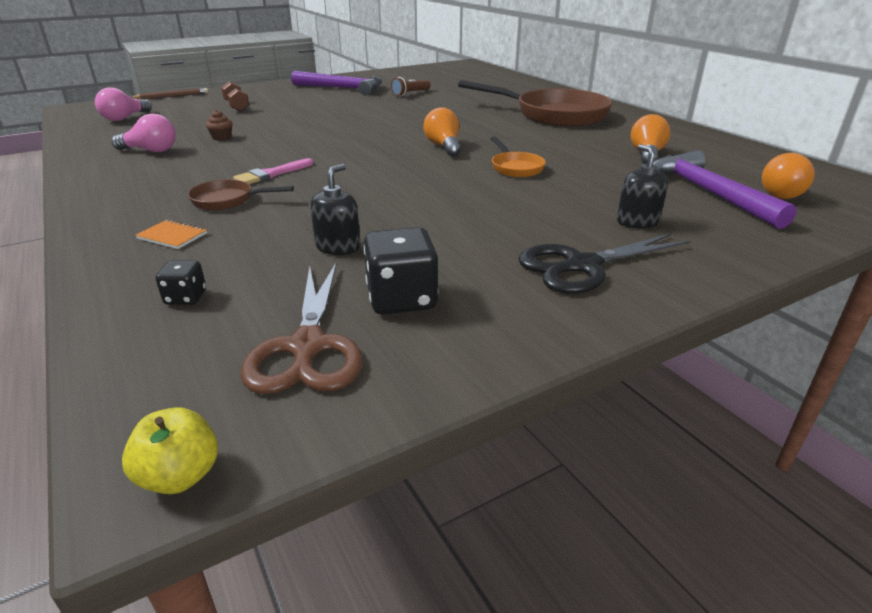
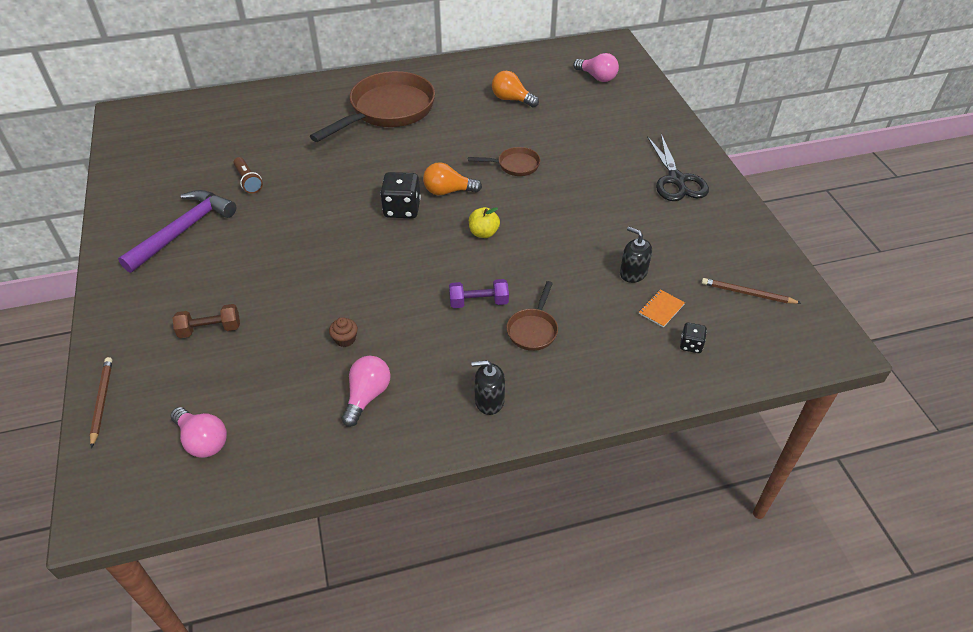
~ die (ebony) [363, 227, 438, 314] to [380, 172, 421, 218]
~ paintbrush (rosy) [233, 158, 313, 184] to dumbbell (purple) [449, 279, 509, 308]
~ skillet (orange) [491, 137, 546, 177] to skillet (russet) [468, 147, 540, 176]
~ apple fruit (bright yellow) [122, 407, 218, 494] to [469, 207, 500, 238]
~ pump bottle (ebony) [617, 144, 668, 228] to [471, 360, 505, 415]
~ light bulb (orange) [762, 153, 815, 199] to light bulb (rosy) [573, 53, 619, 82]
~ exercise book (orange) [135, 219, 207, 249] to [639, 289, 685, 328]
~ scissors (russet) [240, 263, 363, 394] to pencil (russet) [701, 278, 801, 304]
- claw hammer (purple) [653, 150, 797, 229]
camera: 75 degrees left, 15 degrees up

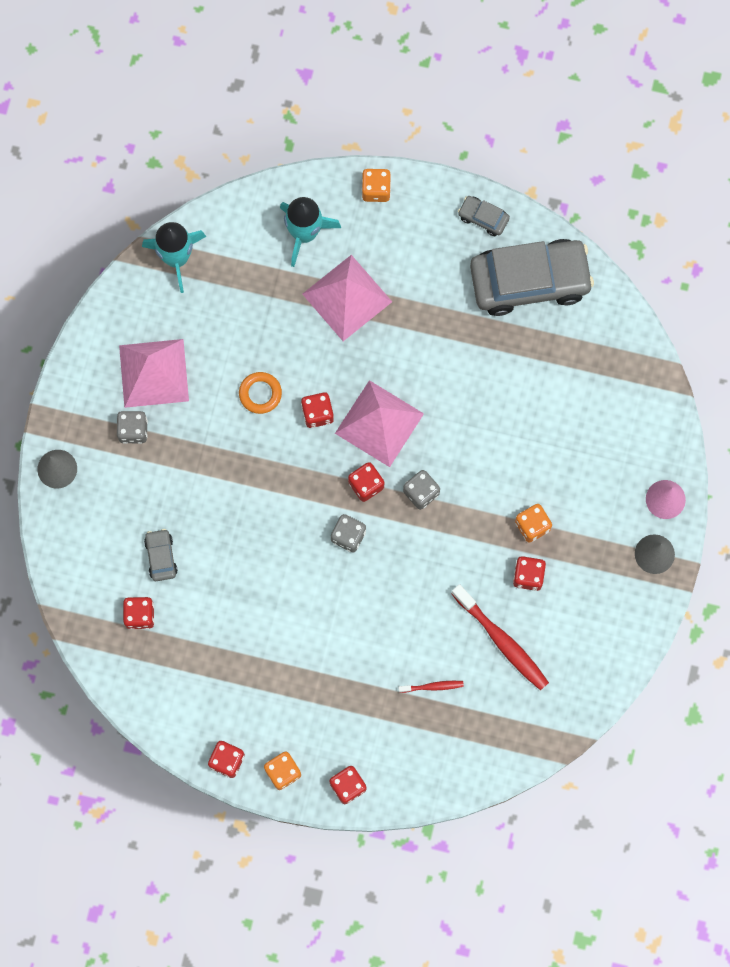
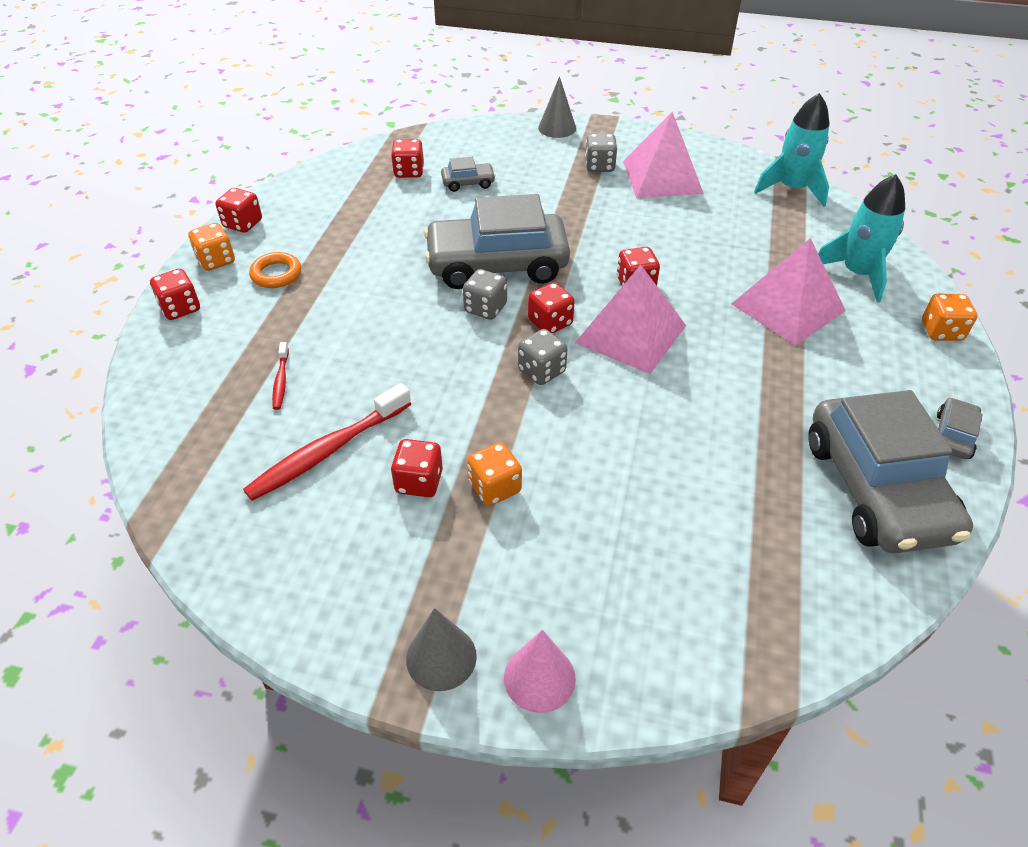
~ ring (orange) [239, 372, 282, 414] to [249, 252, 301, 288]
+ car (grey) [424, 194, 570, 289]
camera: 90 degrees right, 30 degrees down

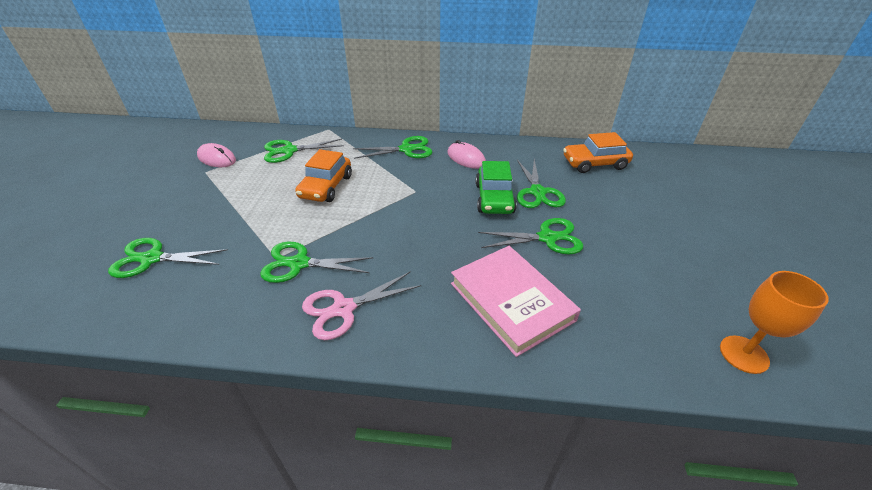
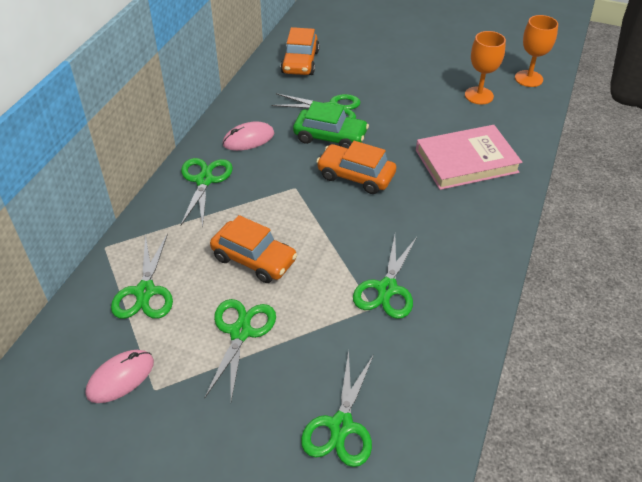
~ scissors (emerald) [478, 218, 583, 255] to [204, 299, 276, 401]
+ car (orange) [316, 141, 396, 194]
+ wine glass (orange) [465, 31, 506, 104]
- scissors (rosy) [302, 271, 421, 340]
camera: 75 degrees left, 5 degrees up

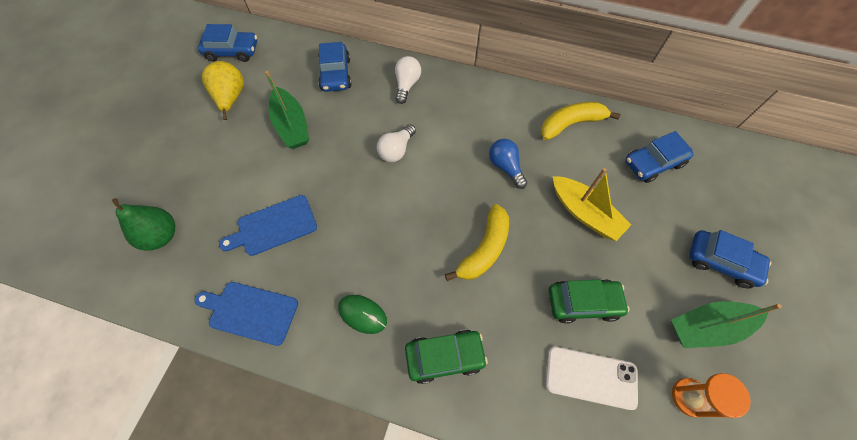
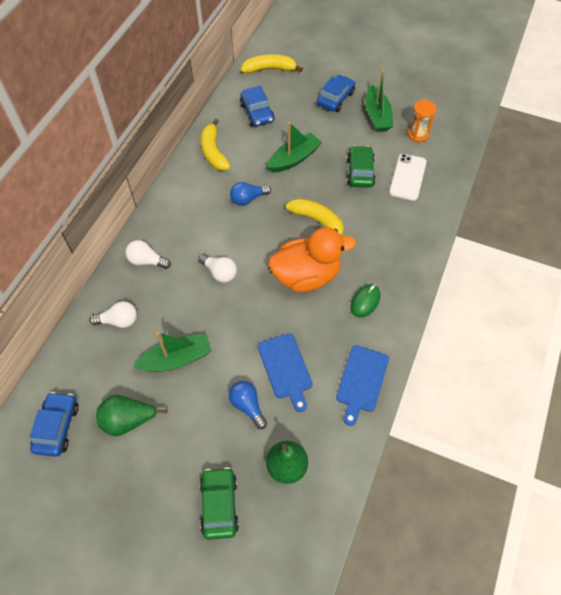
~ car (cobalt) [318, 42, 352, 92] to light bulb (snow-white) [89, 301, 137, 328]
~ pear (bright yellow) [202, 61, 244, 120] to pear (emerald) [96, 395, 168, 436]
~ car (emerald) [405, 330, 488, 384] to [200, 467, 239, 540]
+ light bulb (cobalt) [229, 381, 267, 429]
+ banana fruit (bright yellow) [241, 54, 303, 74]
~ toy boat (bright yellow) [553, 168, 631, 241] to toy boat (emerald) [267, 122, 322, 173]
+ rubber duck (orange) [268, 227, 356, 292]
camera: 85 degrees left, 5 degrees down

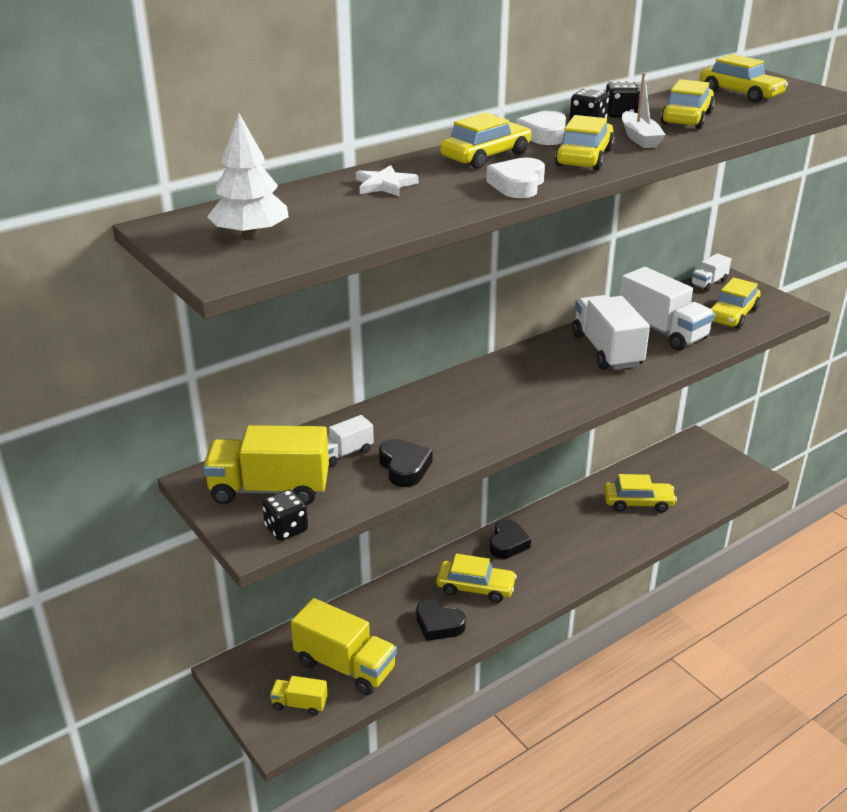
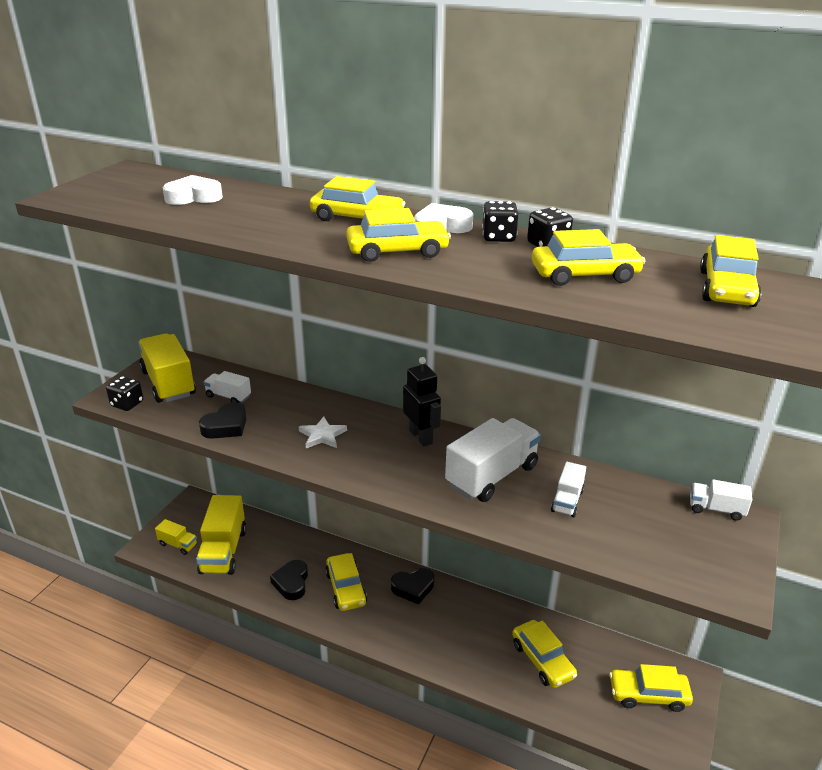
~ lorry (bright yellow) [270, 676, 328, 716] = [155, 519, 197, 555] 135 degrees clockwise
~ heart (snow-white) [486, 158, 545, 198] to [162, 175, 223, 205]
~ star shape (snow-white) [356, 165, 419, 197] to [299, 416, 347, 448]
+ toy robot (ebony) [403, 357, 441, 447]
~ lorry (snow-white) [619, 267, 715, 351] = [551, 462, 586, 517] x0.51
~ car (bright yellow) [710, 277, 761, 329] to [609, 664, 693, 712]
- toy tree (snow-white) [207, 113, 289, 239]
- toy boat (snow-white) [622, 72, 666, 148]
camera: 60 degrees right, 0 degrees up

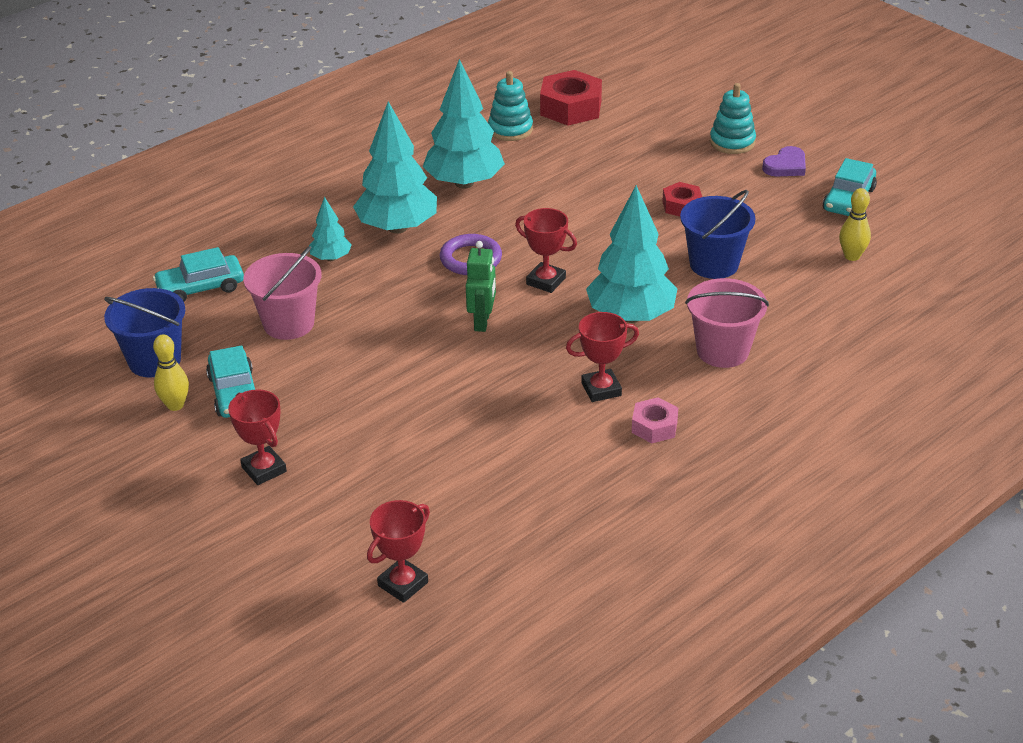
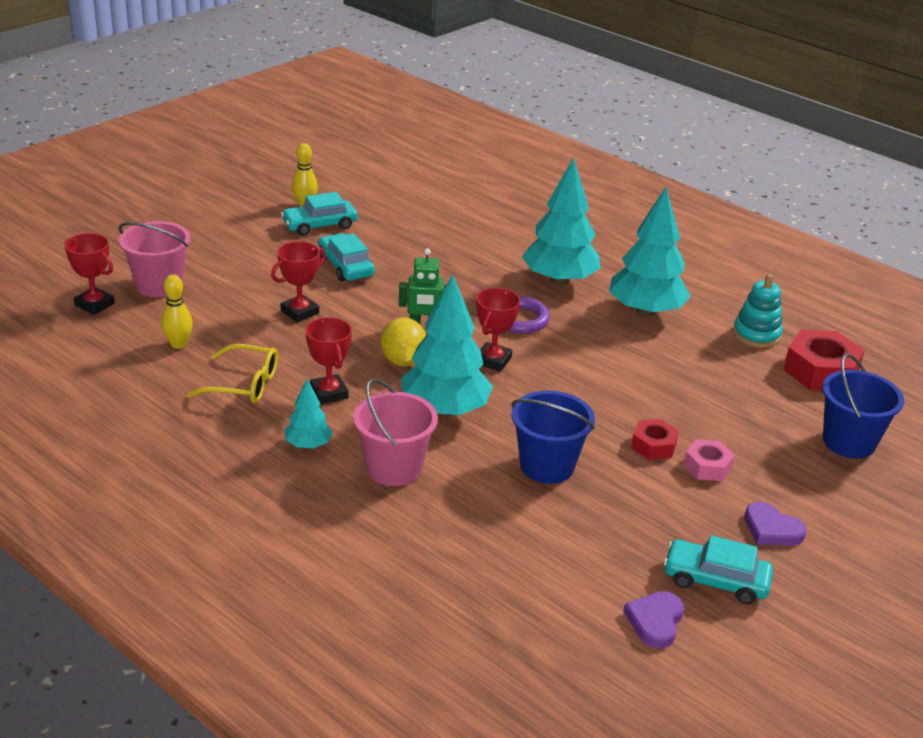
~ bucket (rosy) [243, 246, 322, 340] to [119, 221, 190, 297]
~ bowling pin (bright yellow) [839, 188, 871, 261] to [161, 274, 193, 349]
+ glasses (bright yellow) [186, 344, 278, 403]
~ award cup (crimson) [228, 389, 287, 485] to [271, 241, 326, 322]
~ toy tree (teal) [309, 197, 352, 261] to [285, 379, 333, 449]
~ car (teal) [153, 247, 244, 302] to [318, 233, 375, 282]
+ toy lemon (bright yellow) [381, 317, 426, 367]
+ heart (purple) [623, 591, 684, 648]
~ hexagon nut (rosy) [632, 397, 678, 443] to [683, 439, 735, 481]
~ bucket (cobalt) [104, 288, 185, 377] to [822, 354, 904, 459]
- stacking toy (teal) [710, 83, 756, 154]
camera: 80 degrees right, 5 degrees down

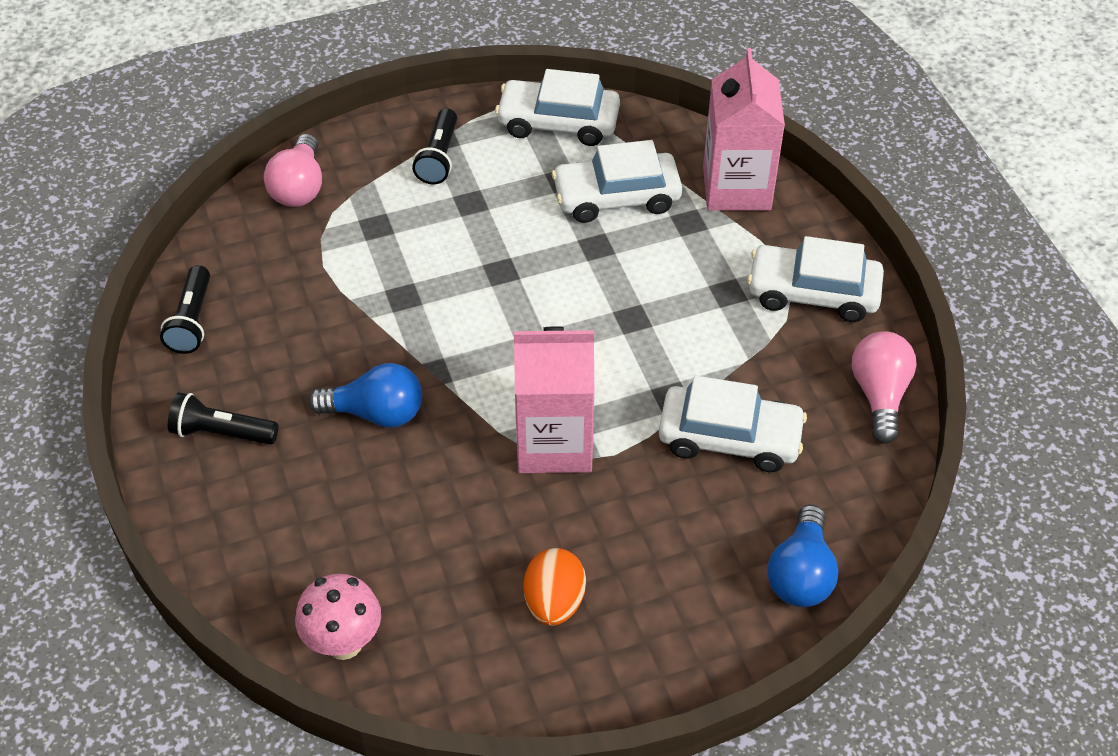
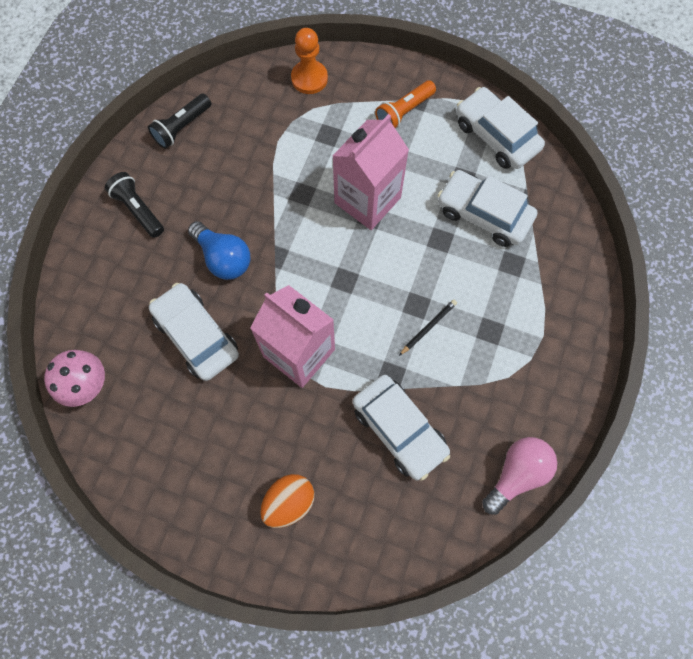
~ car (snow-white) [747, 236, 884, 322] to [149, 283, 239, 381]
~ egg shape (orange) [524, 548, 586, 626] to [260, 474, 314, 528]
~ light bulb (rosy) [264, 134, 322, 207] to game pawn (orange) [291, 28, 328, 94]
~ milk carton (rosy) [703, 48, 785, 211] to [333, 114, 409, 230]
~ flashlight (ebony) [412, 108, 457, 184] to flashlight (orange) [375, 80, 436, 129]
+ pencil (ebony) [399, 300, 457, 356]
- light bulb (cobalt) [767, 505, 839, 607]
camera: 40 degrees right, 20 degrees up

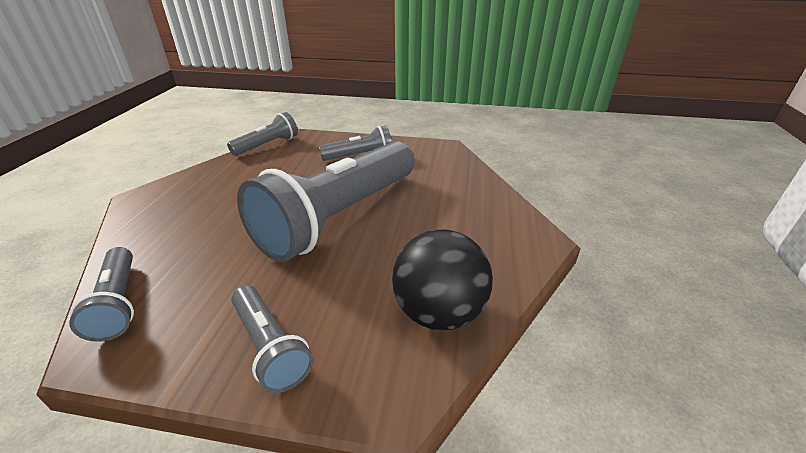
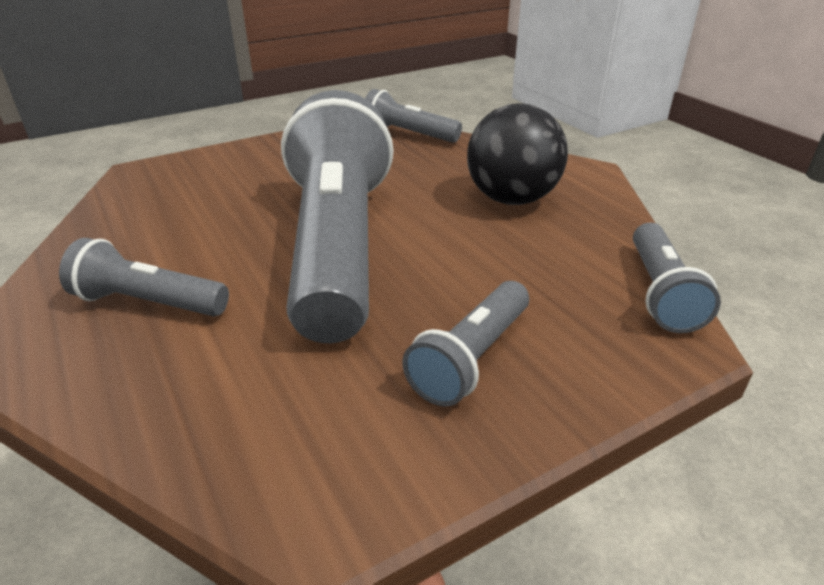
~ flashlight (grey) [231, 285, 313, 393] to [59, 238, 229, 316]
~ play ball (ebony) [392, 230, 493, 331] to [467, 103, 568, 205]
camera: 140 degrees right, 0 degrees up

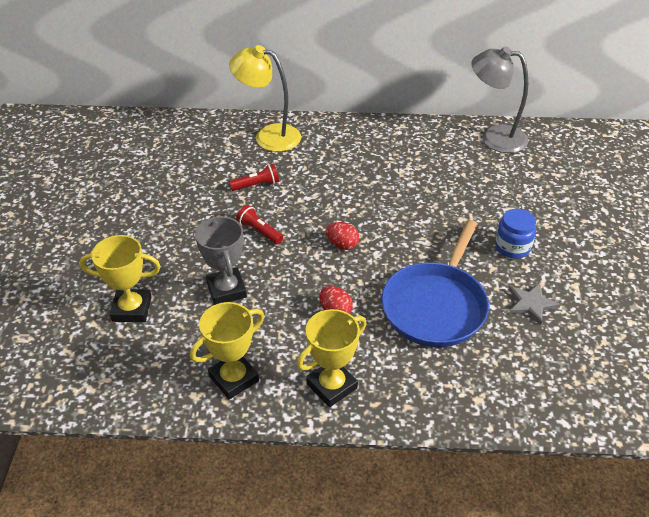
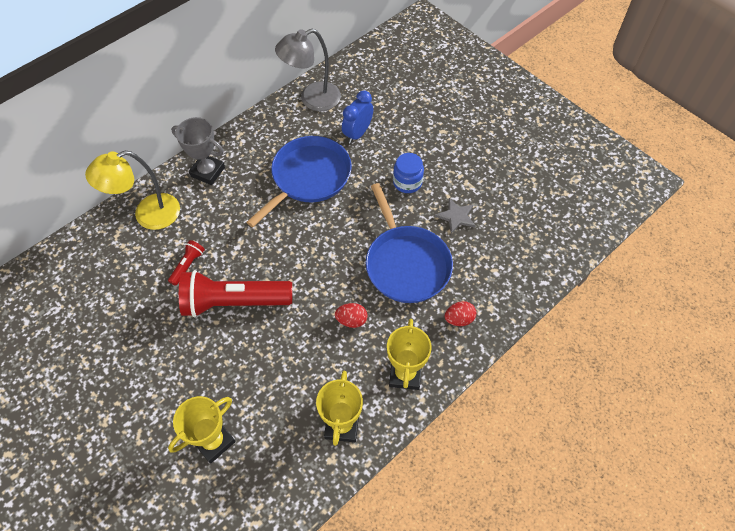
~ award cup (grey) [195, 216, 247, 305] to [171, 117, 225, 185]
~ flashlight (crimson) [236, 205, 283, 244] = [179, 270, 292, 317] x2.26
+ skillet (cobalt) [246, 136, 352, 227]
+ alarm clock (cobalt) [342, 90, 373, 144]
~ egg shape (crimson) [326, 222, 359, 250] to [445, 301, 476, 326]
camera: 45 degrees left, 15 degrees up

